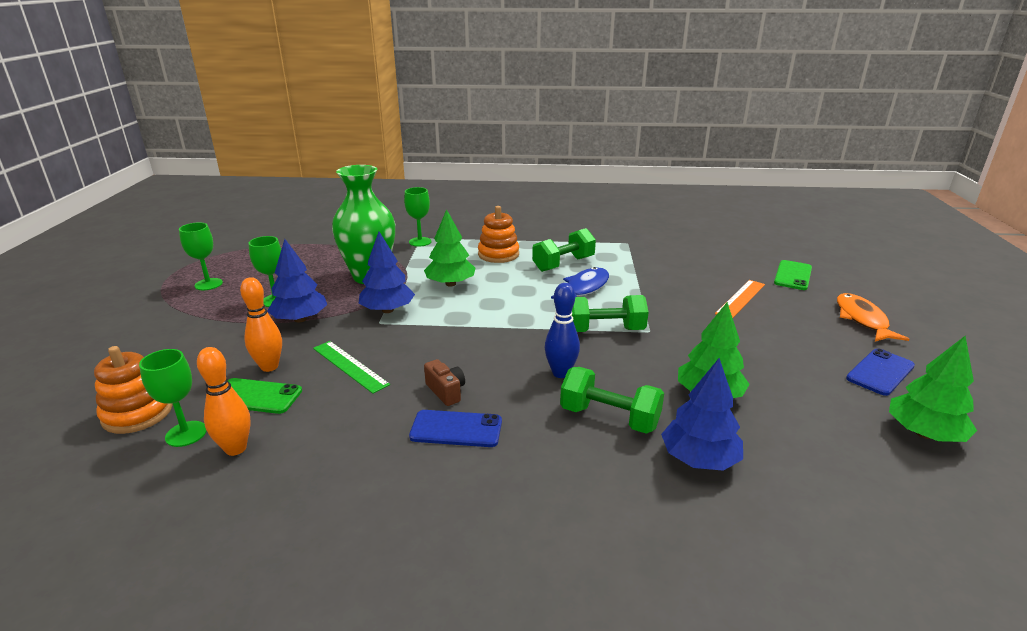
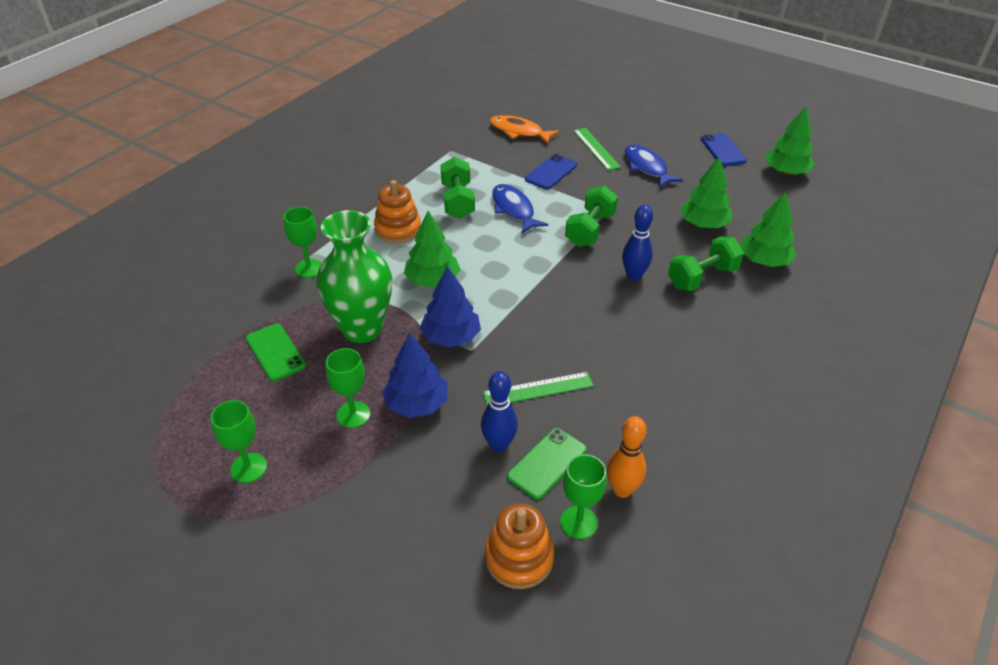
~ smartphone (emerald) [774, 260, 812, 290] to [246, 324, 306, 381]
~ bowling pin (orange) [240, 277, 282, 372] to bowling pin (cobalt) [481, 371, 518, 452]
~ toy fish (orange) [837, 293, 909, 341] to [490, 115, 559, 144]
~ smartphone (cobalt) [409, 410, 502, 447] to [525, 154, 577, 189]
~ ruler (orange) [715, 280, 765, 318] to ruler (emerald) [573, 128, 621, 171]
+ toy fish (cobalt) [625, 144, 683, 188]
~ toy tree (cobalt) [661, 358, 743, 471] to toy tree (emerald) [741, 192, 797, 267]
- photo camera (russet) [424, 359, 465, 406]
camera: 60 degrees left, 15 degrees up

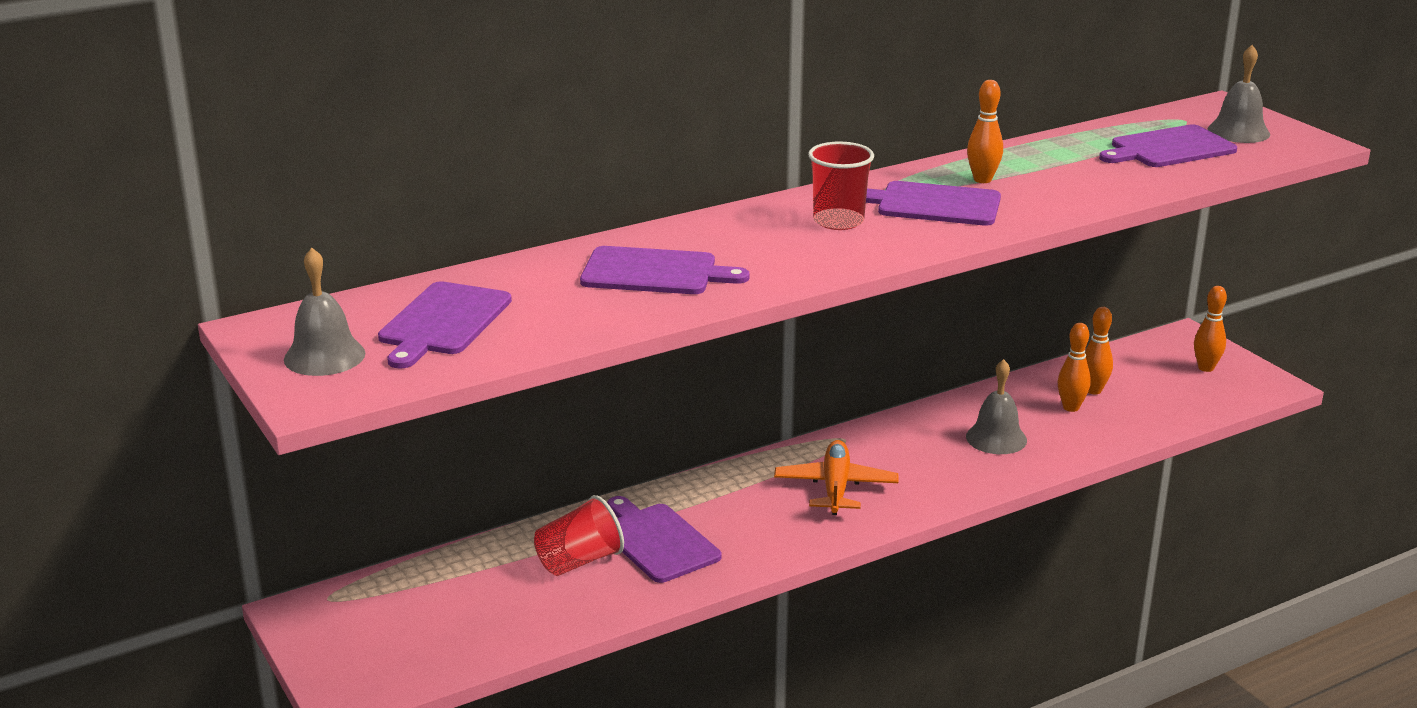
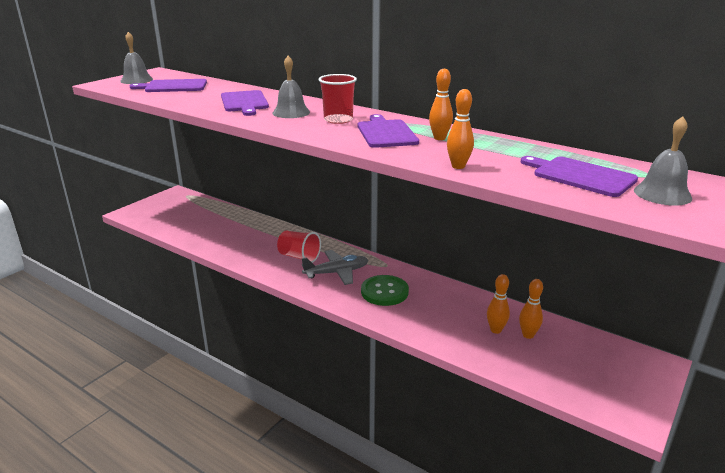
~ school bell (grey) [966, 359, 1027, 454] to [272, 56, 310, 118]
~ tumbler (crimson) [534, 495, 624, 576] to [277, 231, 321, 263]
~ aeroplane (orange) [774, 440, 898, 515] to aeroplane (grey) [302, 250, 368, 285]
+ shirt button (emerald) [361, 275, 409, 306]
~ bowling pin (orange) [1194, 286, 1227, 372] to [447, 89, 474, 169]
- bread board (purple) [607, 496, 721, 583]
camera: 65 degrees right, 0 degrees up

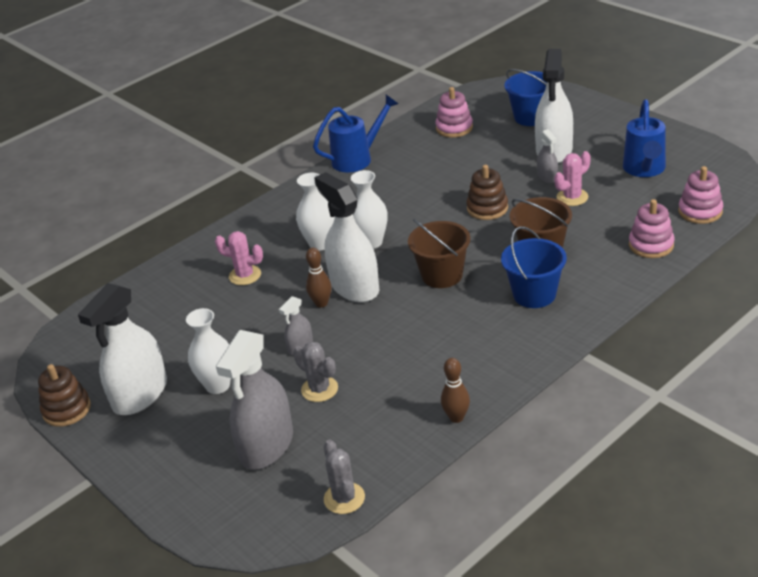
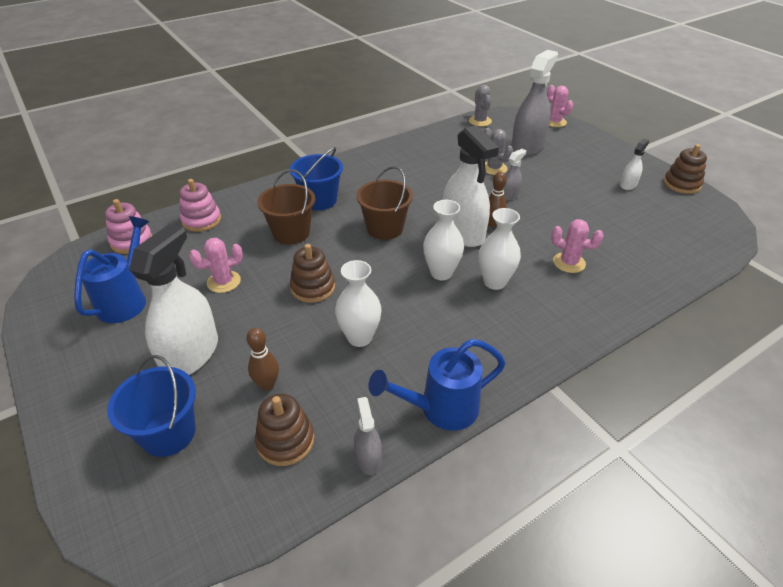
~ bowling pin (russet) [441, 358, 470, 423] to [246, 328, 279, 390]
~ stacking toy (rosy) [435, 87, 473, 138] to stacking toy (russet) [255, 394, 314, 466]
~ flower vase (snow-white) [186, 308, 231, 394] to [335, 260, 382, 347]
~ sprayer (grey) [537, 129, 558, 183] to [354, 397, 382, 475]
+ prickly plant (rosy) [547, 85, 573, 127]
~ sprayer (snow-white) [78, 283, 167, 415] = [620, 139, 649, 190] x0.47
camera: 175 degrees left, 5 degrees up

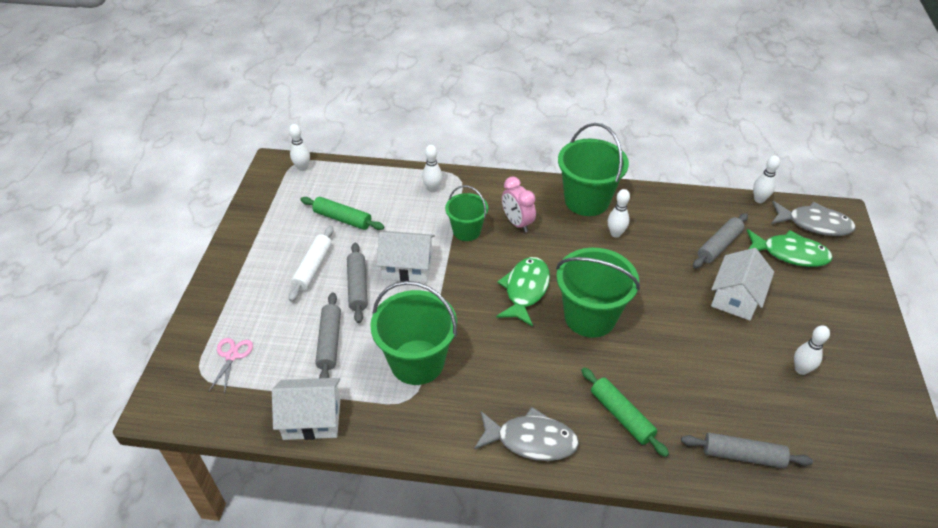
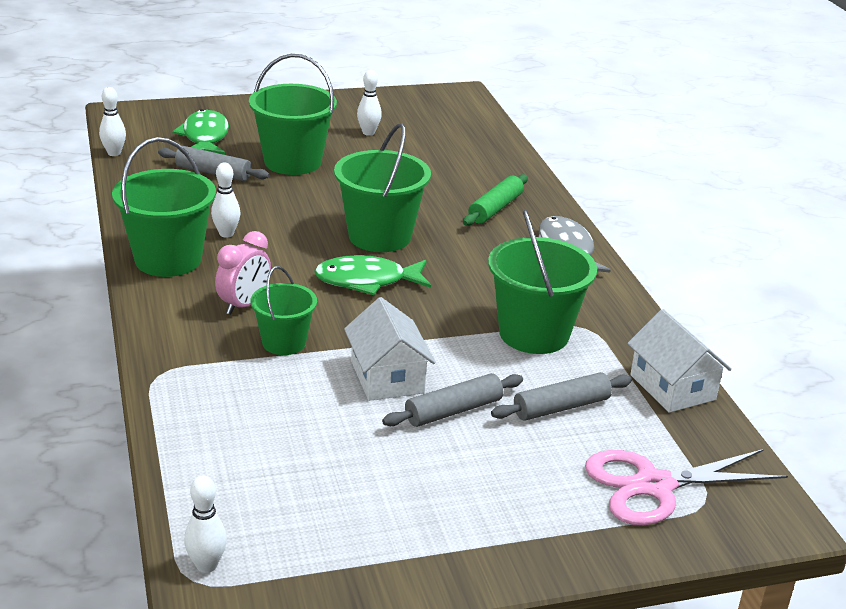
~ cottage (snow-white) [711, 248, 774, 320] to bucket (emerald) [249, 54, 337, 175]
~ scissors (rosy) [208, 338, 253, 394] = [585, 449, 788, 525] x1.98
- rolling pin (snow-white) [289, 226, 333, 301]
- rolling pin (emerald) [301, 197, 385, 230]
- bowling pin (snow-white) [422, 145, 442, 192]
- rolling pin (grey) [681, 433, 813, 468]
- toy fish (grey) [771, 201, 856, 236]
camera: 115 degrees left, 15 degrees down

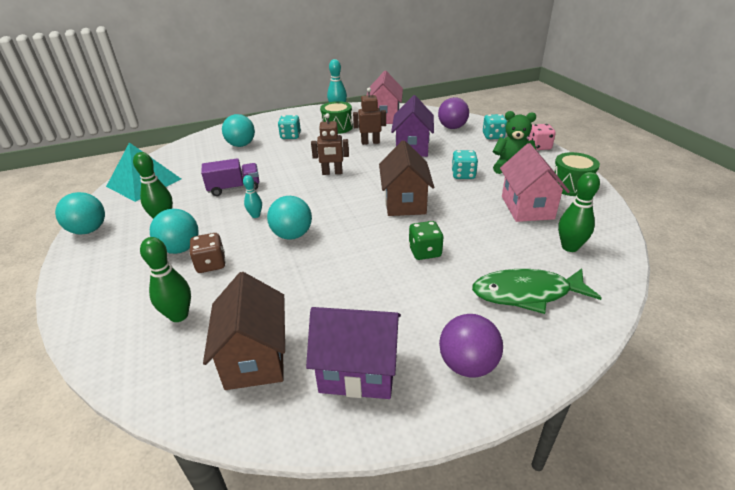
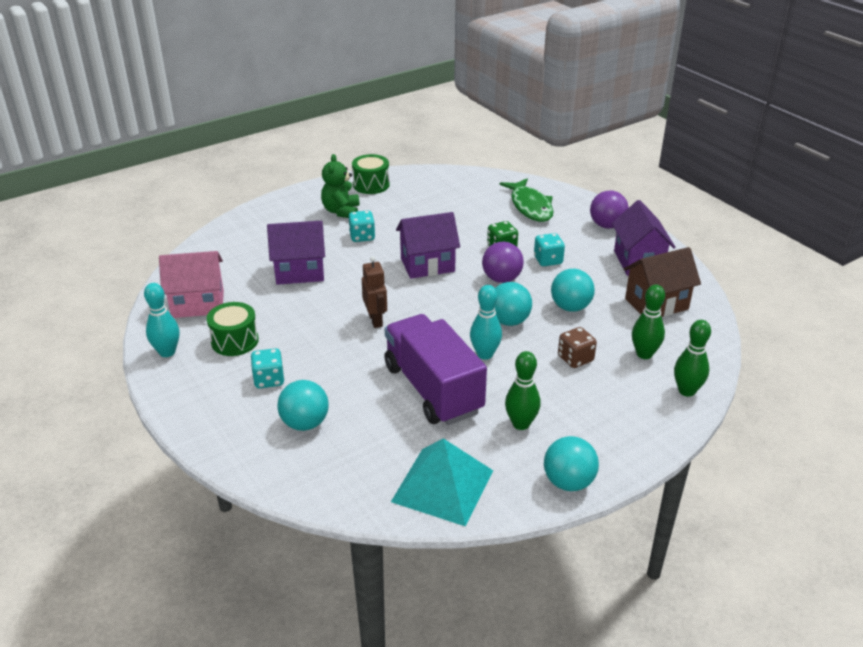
~ lorry (purple) [201, 158, 259, 196] = [384, 314, 487, 425] x1.85
~ cottage (russet) [379, 140, 434, 216] to cottage (purple) [396, 212, 460, 279]
~ bowling pin (teal) [243, 175, 262, 218] = [470, 285, 502, 360] x1.62
~ play ball (purple) [438, 97, 469, 129] to [482, 242, 524, 283]
~ die (teal) [483, 114, 507, 139] to [534, 233, 565, 266]
~ play ball (teal) [150, 209, 199, 254] to [551, 269, 595, 312]
~ bowling pin (emerald) [558, 172, 600, 252] to [674, 320, 711, 397]
- toy robot (russet) [353, 88, 386, 145]
- cottage (rosy) [500, 143, 570, 222]
- die (rosy) [527, 124, 556, 150]
camera: 105 degrees left, 0 degrees up

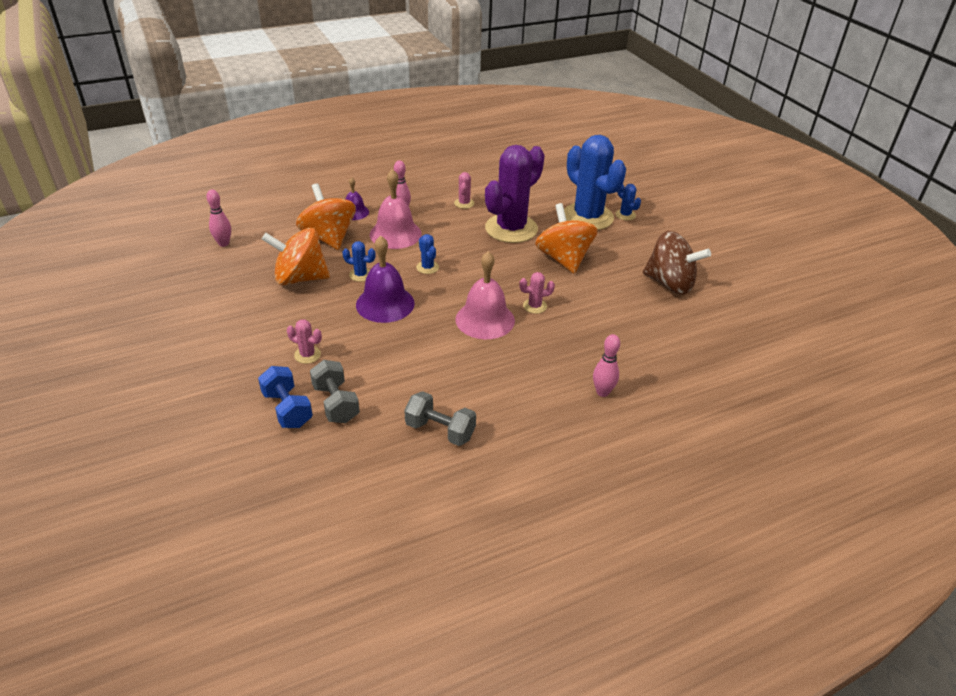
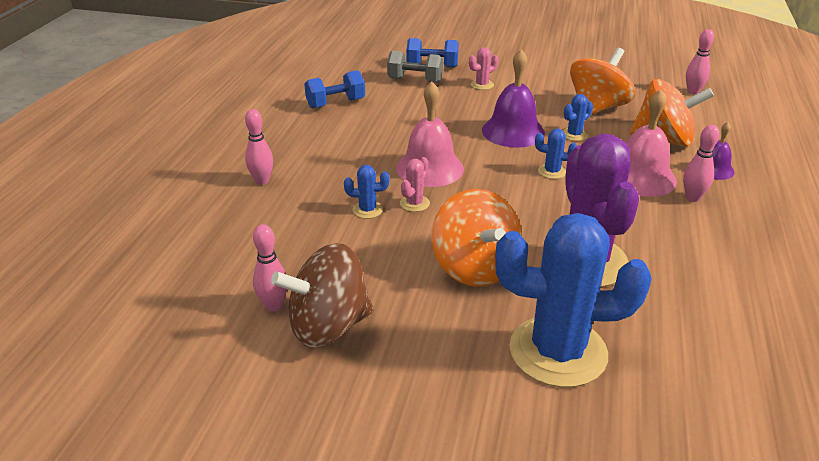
+ bowling pin (rosy) [253, 224, 287, 311]
~ dumbbell (grey) [404, 391, 476, 446] to dumbbell (cobalt) [304, 70, 365, 109]
~ prickly plant (cobalt) [615, 184, 641, 220] to [344, 165, 389, 219]
~ whirligig (orange) [535, 203, 598, 274] = [432, 189, 522, 287] 45 degrees clockwise
- prickly plant (rosy) [454, 172, 475, 209]
camera: 130 degrees right, 5 degrees down

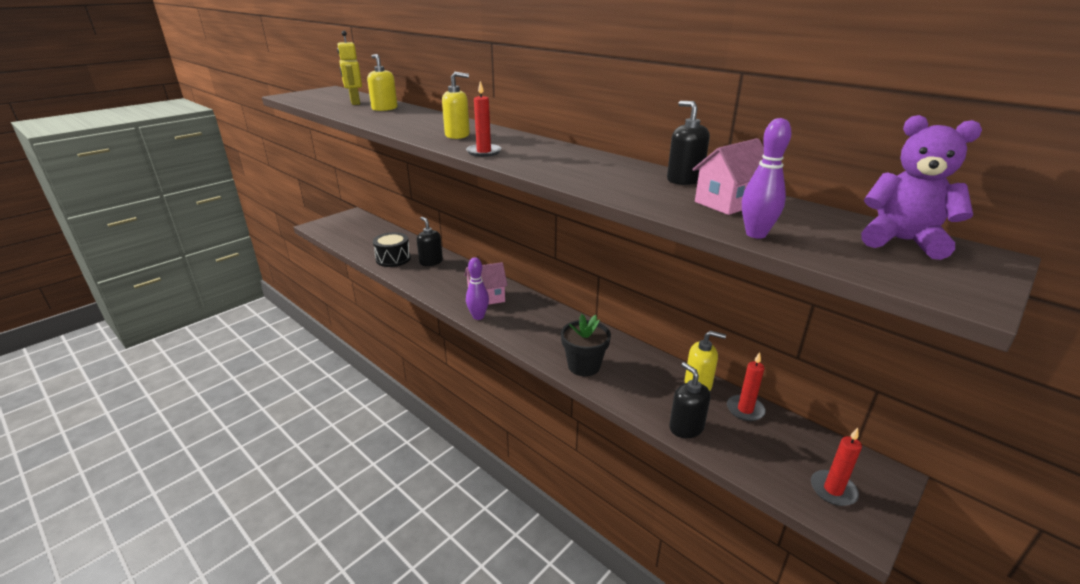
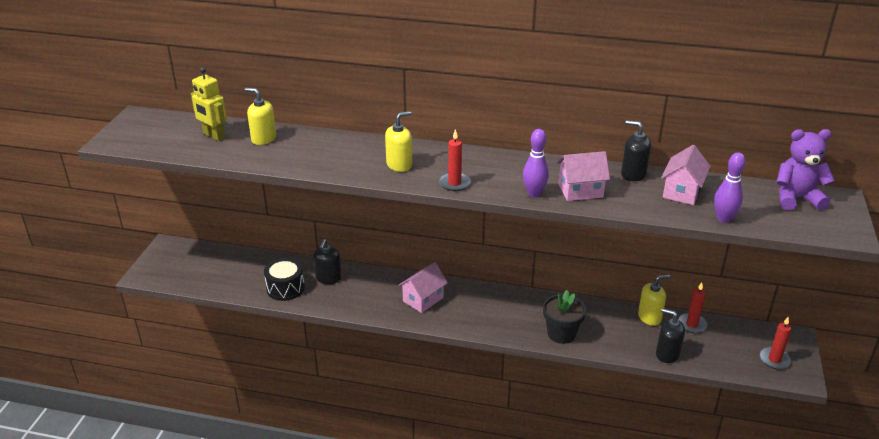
~ pump bottle (ebony) [417, 217, 443, 266] = [313, 239, 341, 284] 105 degrees counterclockwise
~ bowling pin (purple) [466, 257, 489, 320] to [523, 129, 549, 197]
+ cottage (rosy) [557, 151, 610, 201]
camera: 30 degrees left, 5 degrees up

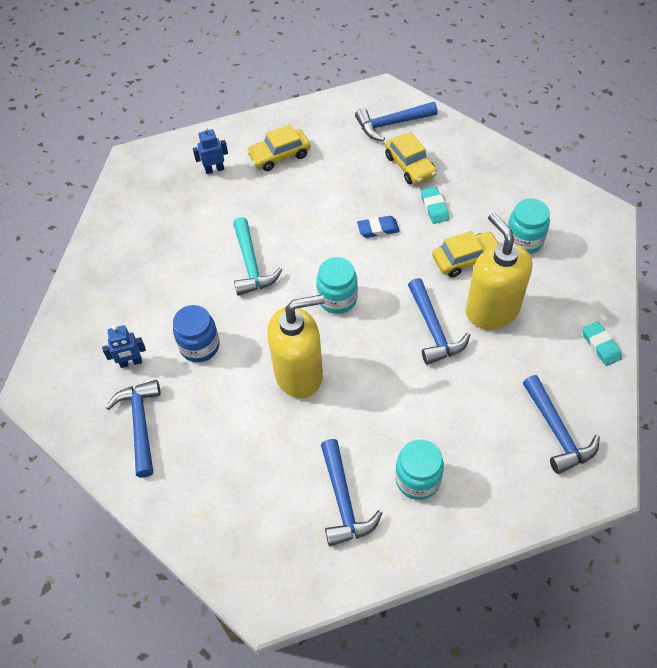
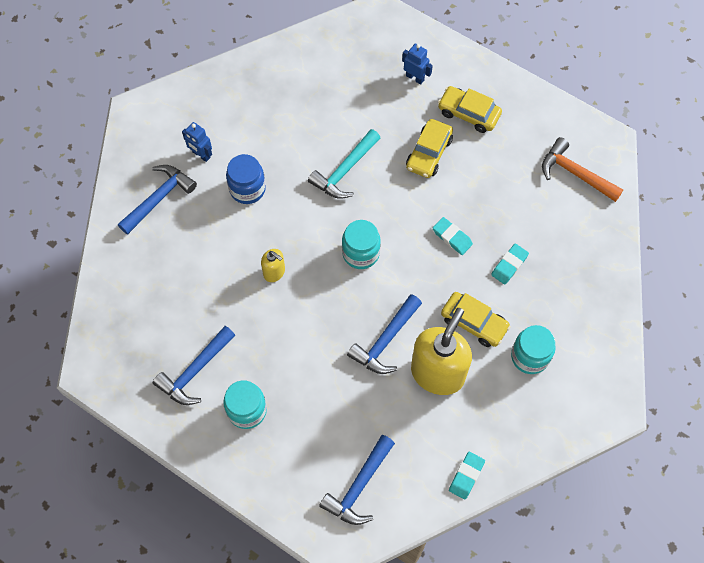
~ pump bottle (bright yellow) [267, 295, 325, 398] = [261, 249, 285, 282] x0.46
~ car (bright yellow) [385, 132, 437, 184] to [406, 119, 453, 178]
~ gum eraser (cobalt) [357, 216, 400, 238] to gum eraser (teal) [433, 217, 473, 255]
~ claw hammer (cobalt) [355, 102, 438, 141] to claw hammer (orange) [542, 137, 623, 202]
camera: 50 degrees right, 10 degrees up

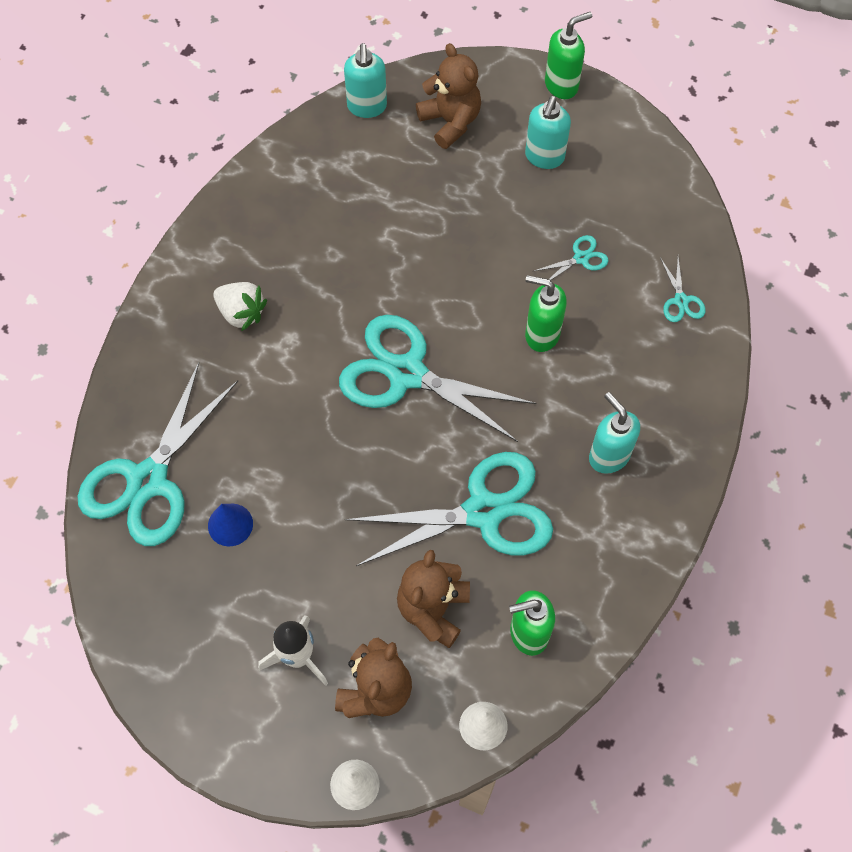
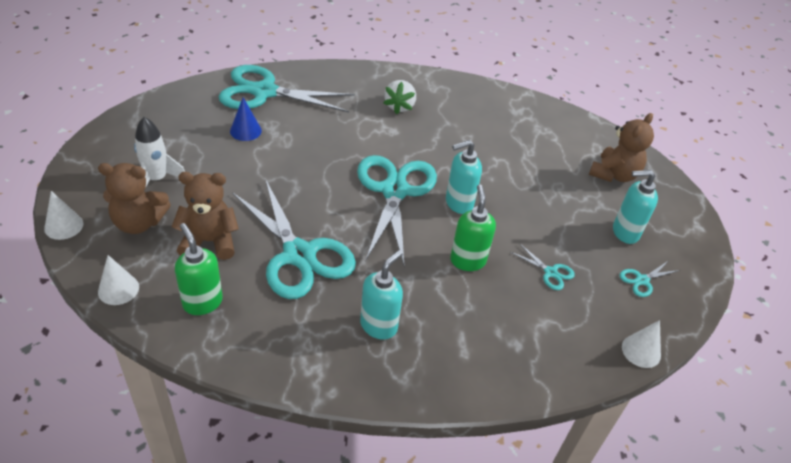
~ pump bottle (teal) [344, 43, 387, 118] to [446, 140, 482, 214]
~ scissors (teal) [660, 257, 706, 322] to [619, 260, 680, 297]
+ cone (snow-white) [622, 320, 661, 368]
- pump bottle (emerald) [545, 12, 592, 99]
camera: 65 degrees right, 20 degrees down

